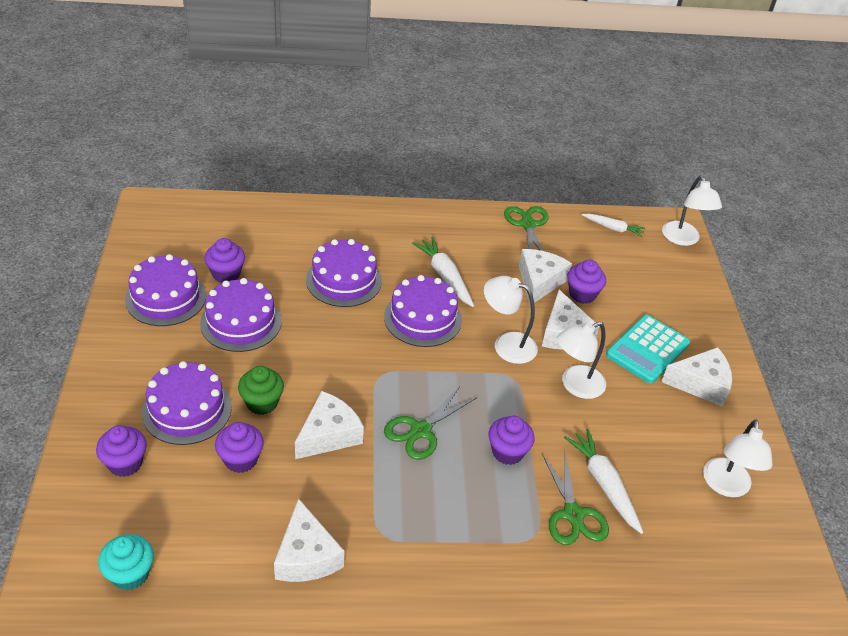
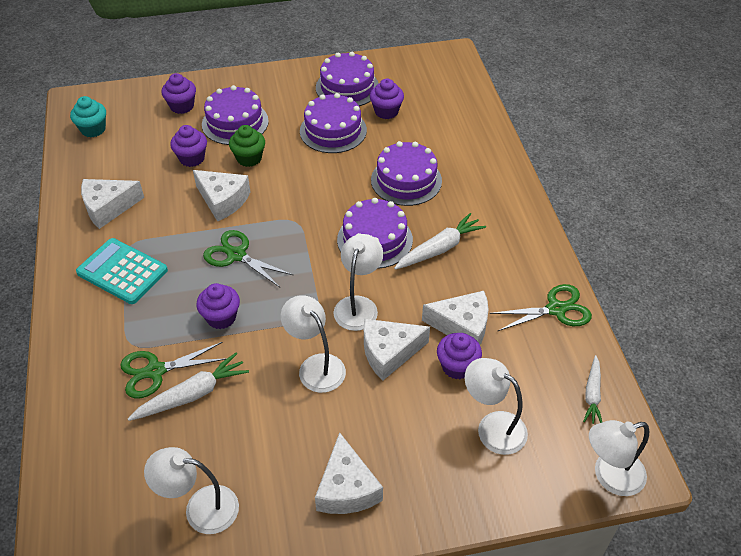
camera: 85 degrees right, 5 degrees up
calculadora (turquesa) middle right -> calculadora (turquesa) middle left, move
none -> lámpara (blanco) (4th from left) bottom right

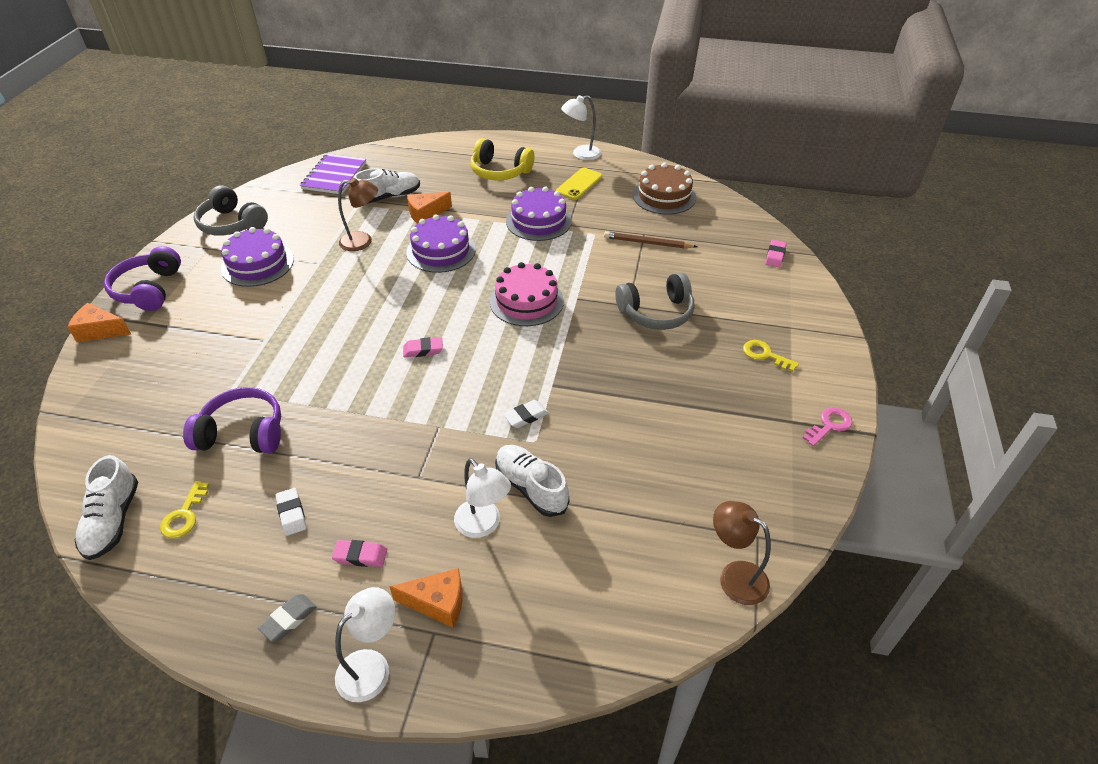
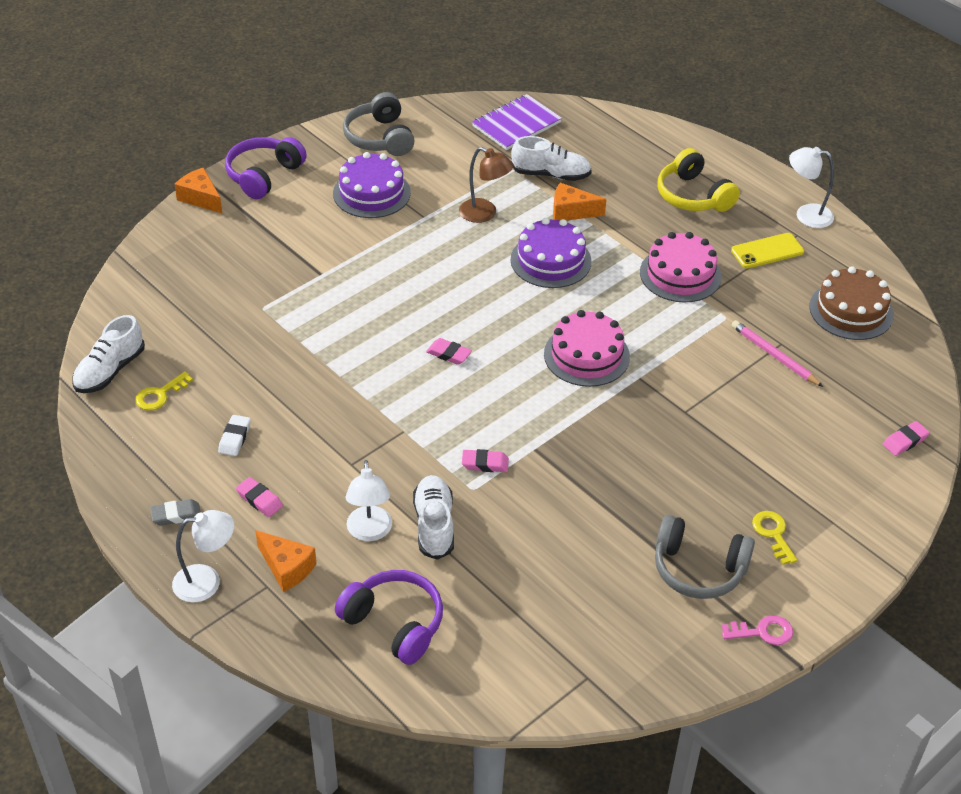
camera: 35 degrees right, 0 degrees up
auriculares (morado) (2nd from left) middle left -> auriculares (morado) (2nd from left) bottom centre, move
goma de borrar (blanco) (2nd from left) centre -> goma de borrar (rosa) (3rd from left) centre
tarta (morado) (3rd from left) top centre -> tarta (rosa) (2nd from left) middle right
lápiz (marrón) top centre -> lápiz (rosa) middle right
auriculares (gris) (2nd from left) centre -> auriculares (gris) (2nd from left) bottom right, move
lámpara (marrón) (2nd from left) bottom right -> none

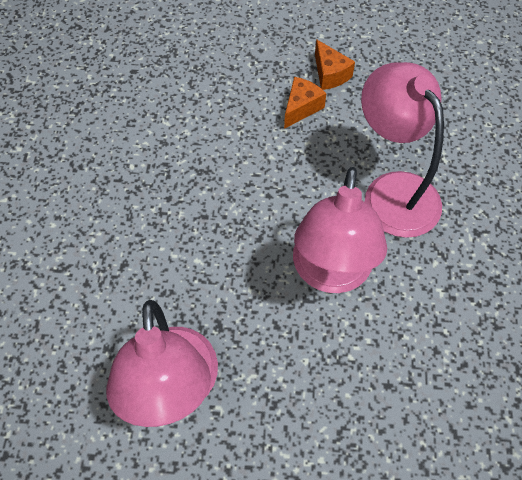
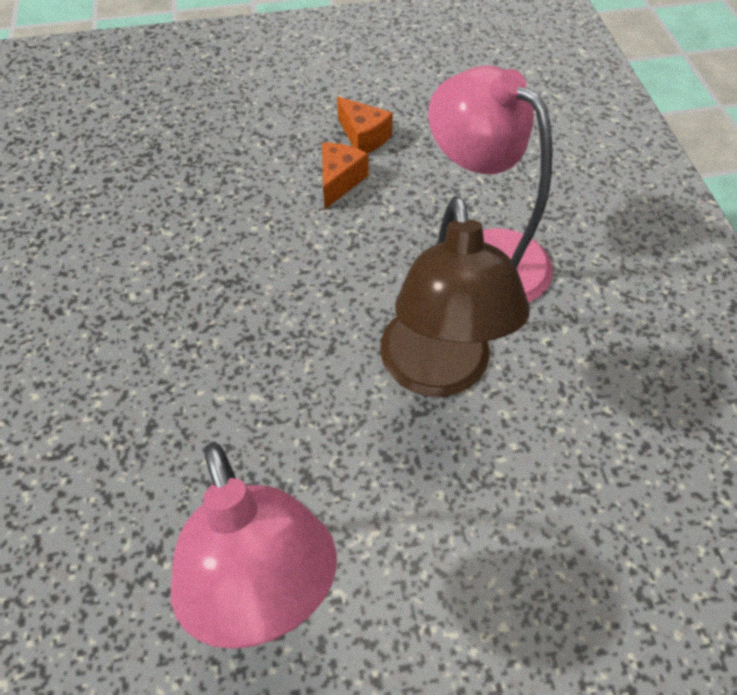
camera: 15 degrees left, 5 degrees down
lámpara (rosa) (2nd from left) centre -> lámpara (marrón) centre

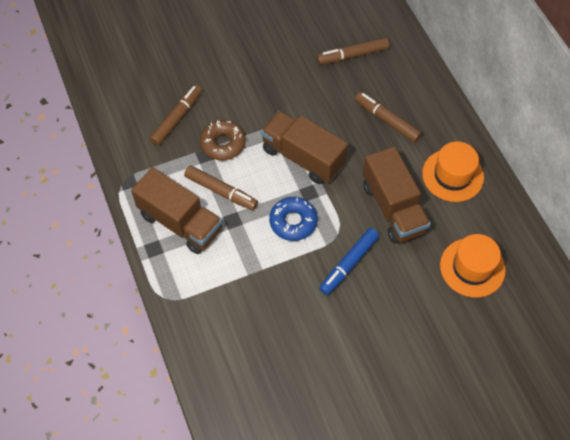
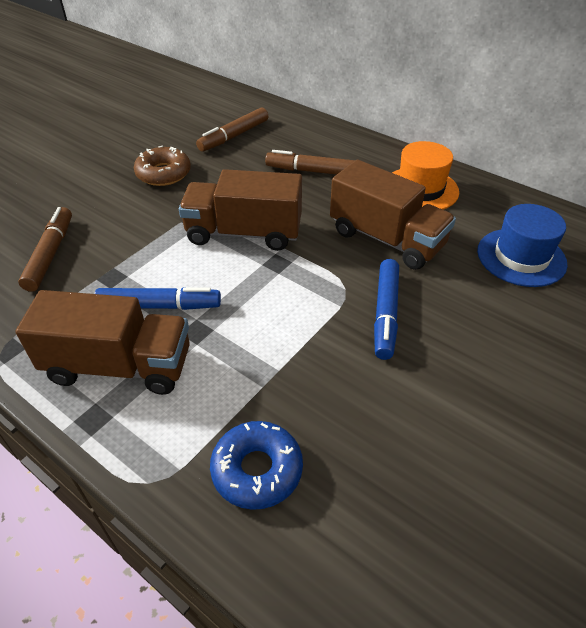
camera: 30 degrees left, 15 degrees down
rotulador (marrón) (2nd from left) centre -> rotulador (azul) (1st from left) middle left
rosquilla (marrón) top centre -> rosquilla (marrón) top left, move
rosquilla (azul) centre -> rosquilla (azul) bottom centre, move
sombrero (naranja) (2nd from left) middle right -> sombrero (azul) middle right

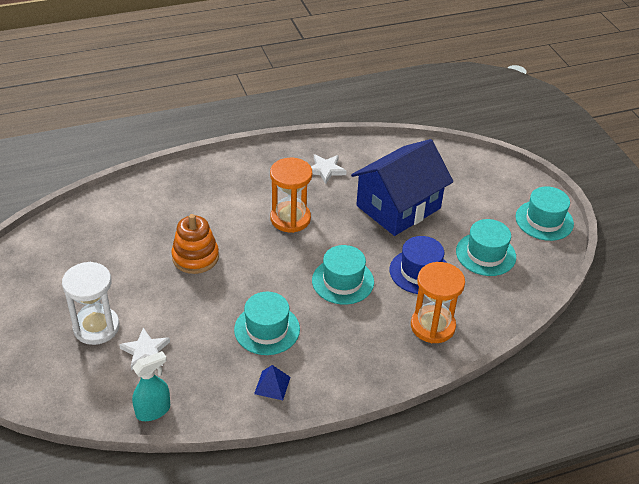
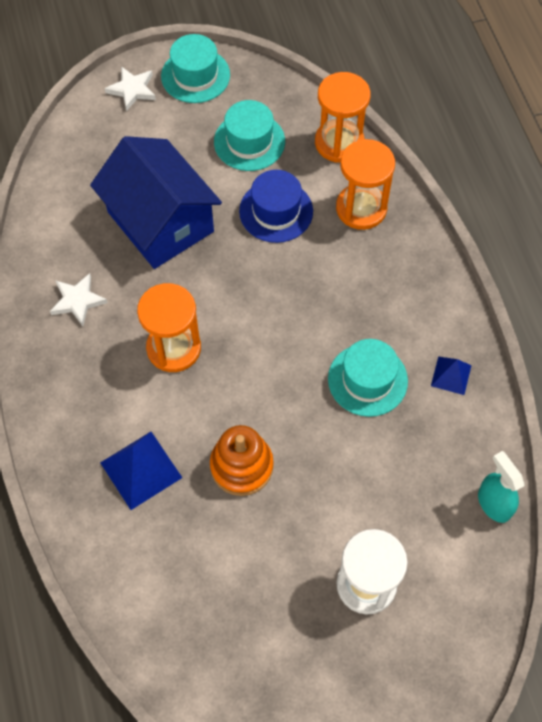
camera: 85 degrees left, 20 degrees up
estrella (blanco) (1st from left in the first image) bottom left -> estrella (blanco) (2nd from left) top left, move
sombrero (turquesa) (2nd from left) centre -> none
none -> pirámide (azul) (1st from left) middle left
none -> reloj de arena (naranja) (2nd from left) top centre

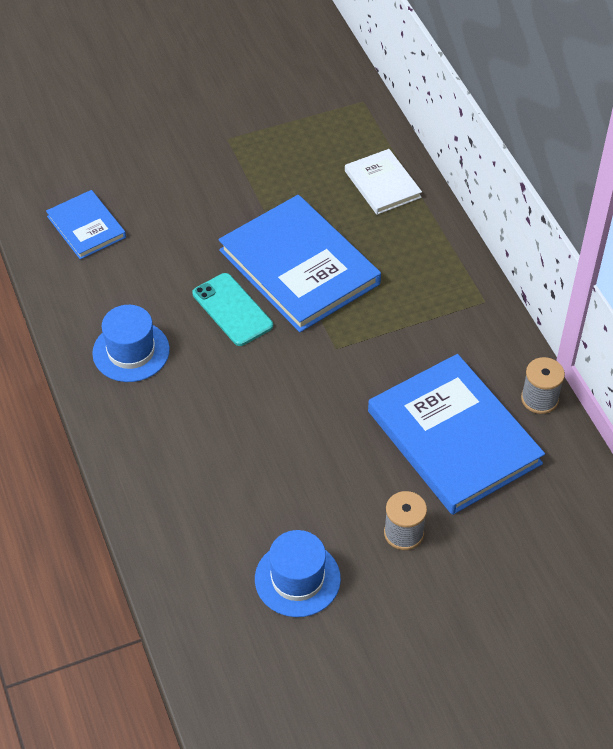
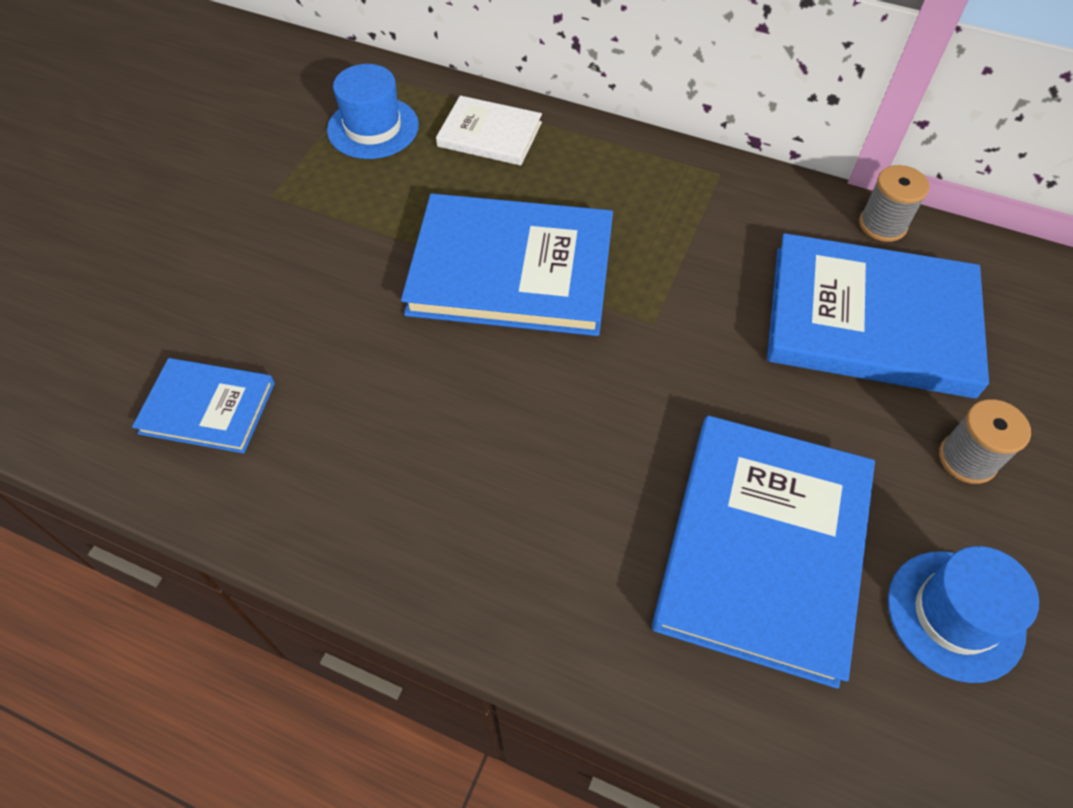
camera: 45 degrees left, 5 degrees up
sombrero (azul) (1st from left) middle left -> sombrero (azul) (1st from left) top centre, move
móvil (turquesa) centre -> none
none -> libro (azul) (3rd from left) bottom right

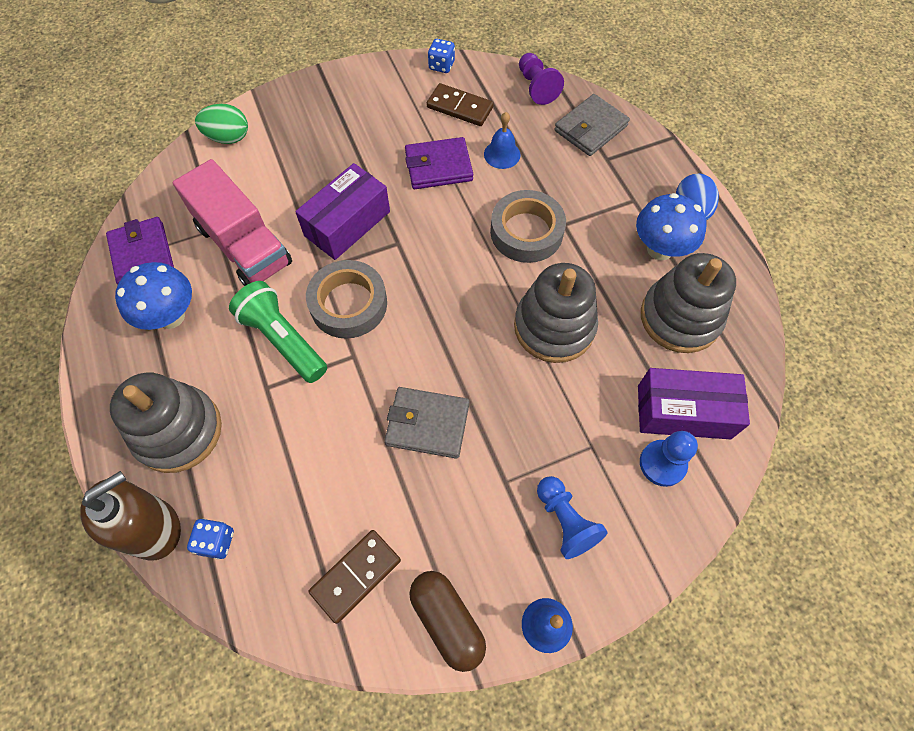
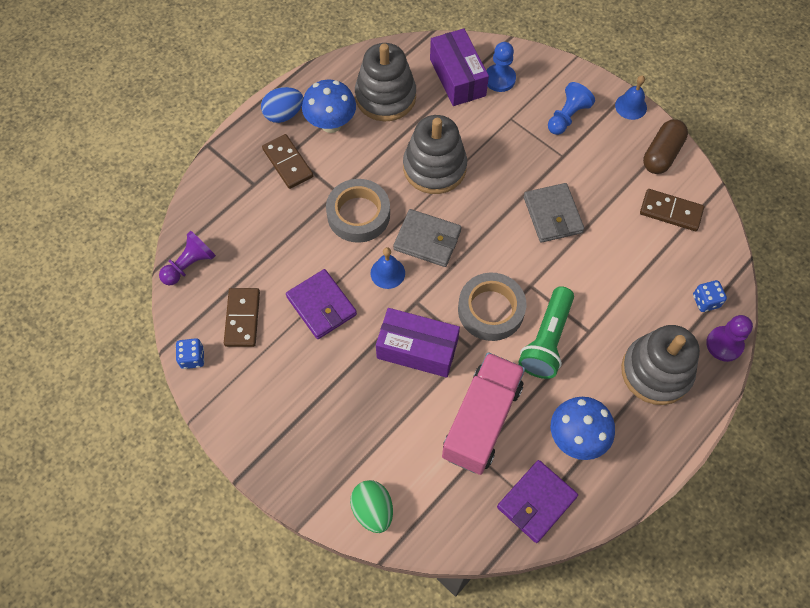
camera: 115 degrees left, 0 degrees up
dispensador de jabón (marrón) bottom left -> peón (morado) (2nd from left) middle right
campana (azul) (1st from left) top centre -> campana (azul) (1st from left) centre, move
cartera (gris) (2nd from left in the first image) top centre -> cartera (gris) (1st from left) centre, move
none -> ficha de dominó (marrón) (2nd from left) top centre

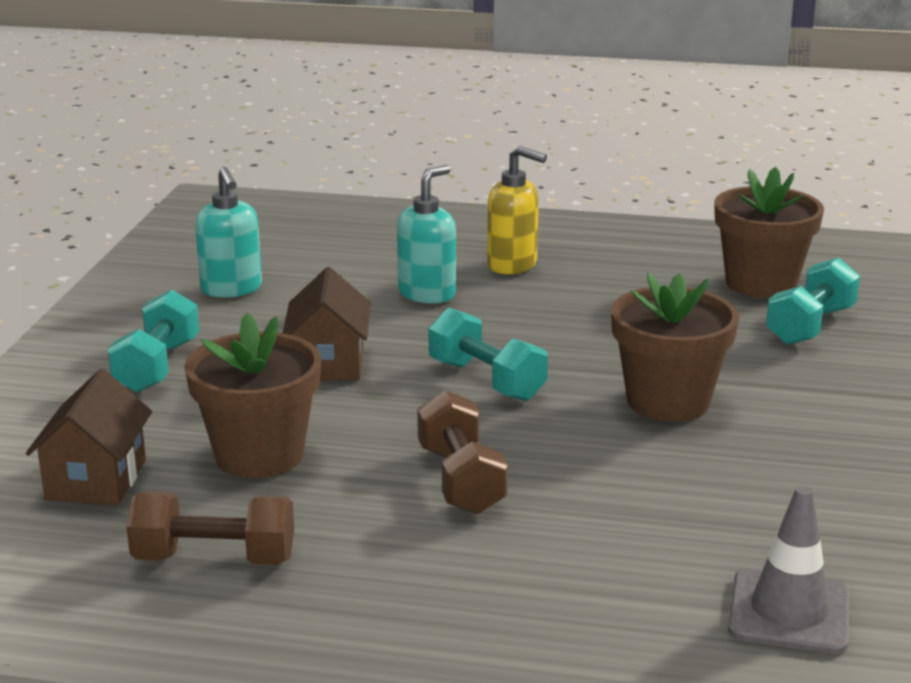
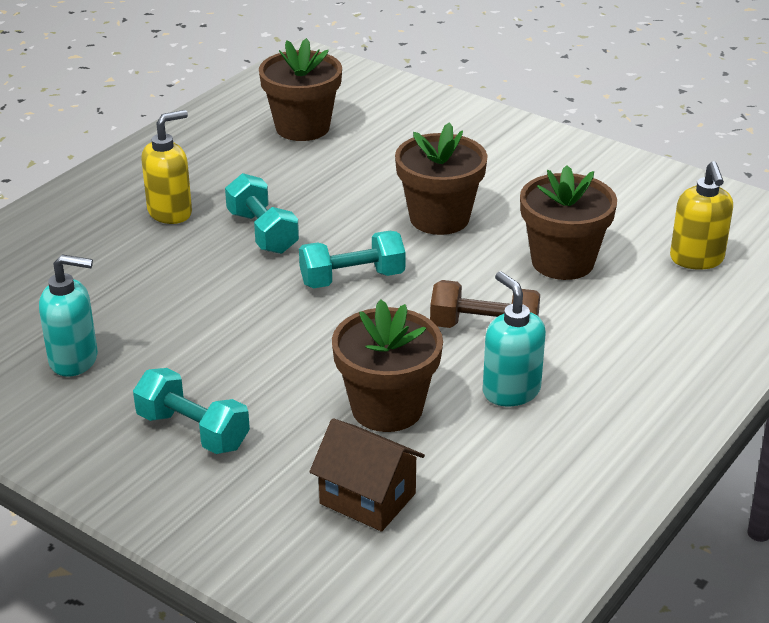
camera: 65 degrees left, 10 degrees up
mancuerna (marrón) (1st from left) bottom left -> none
casa (marrón) (2nd from left) centre -> none
dispensador de jabón (turquesa) (2nd from left) centre -> dispensador de jabón (turquesa) (2nd from left) middle right, move
cono de tráfico (gris) bottom right -> dispensador de jabón (amarillo) (2nd from left) middle right
mancuerna (turquesa) (3rd from left in the first image) middle right -> mancuerna (turquesa) (2nd from left) centre, move
none -> maceta (marrón) (4th from left) middle right

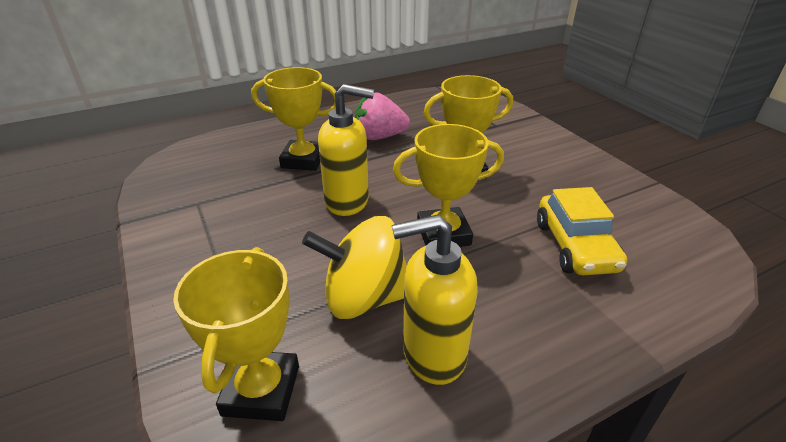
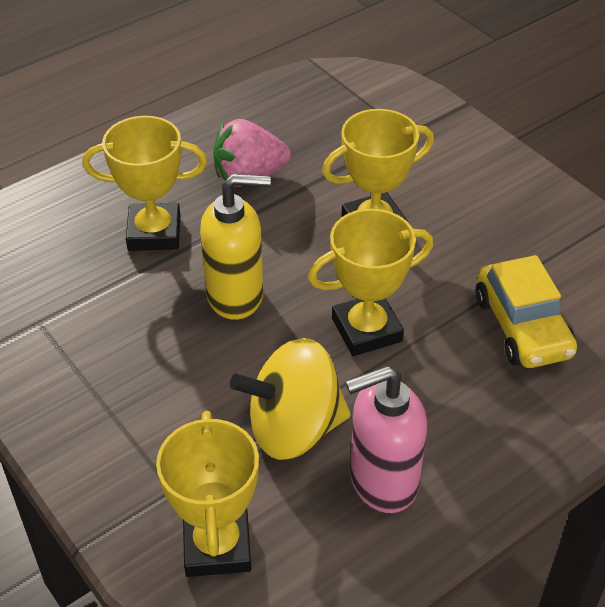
camera: 10 degrees left, 10 degrees up
dispensador de jabón (amarillo) (2nd from left) bottom centre -> dispensador de jabón (rosa) bottom centre

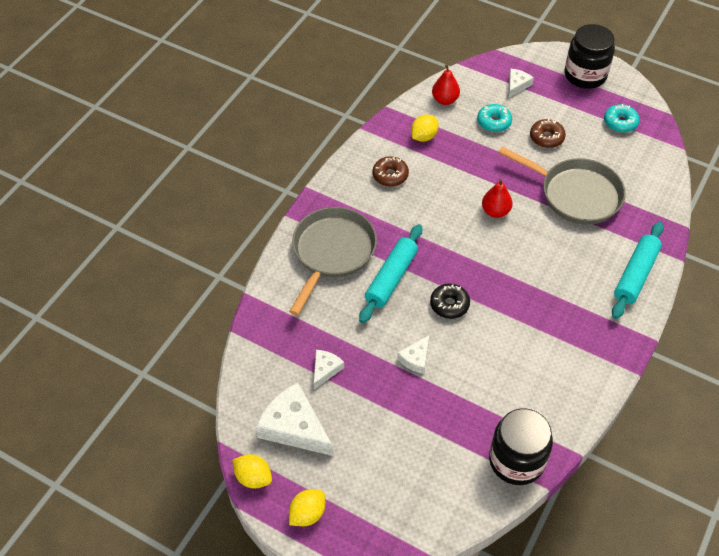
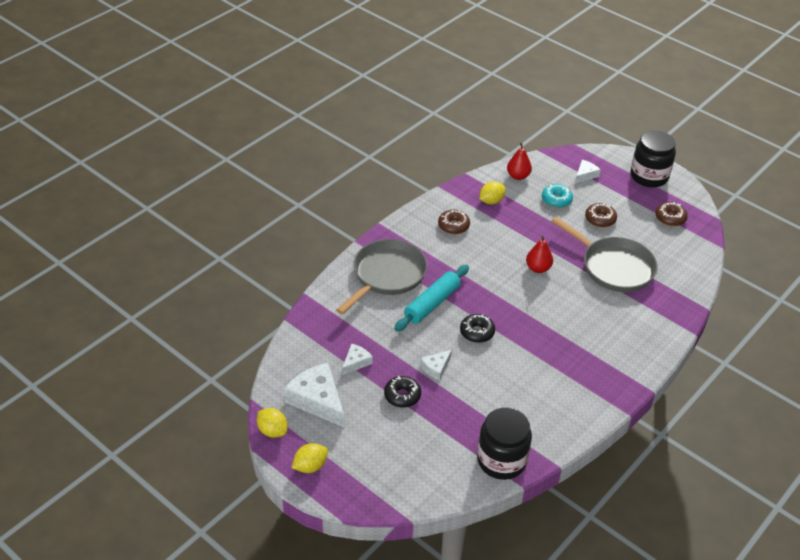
camera: 10 degrees right, 10 degrees down
rosquilla (turquesa) (2nd from left) top right -> rosquilla (marrón) (3rd from left) middle right
rodillo (turquesa) (2nd from left) middle right -> none
none -> rosquilla (negro) (1st from left) bottom centre

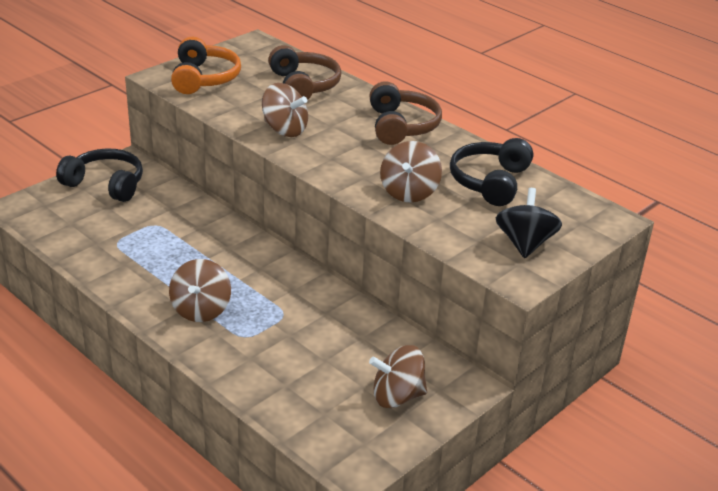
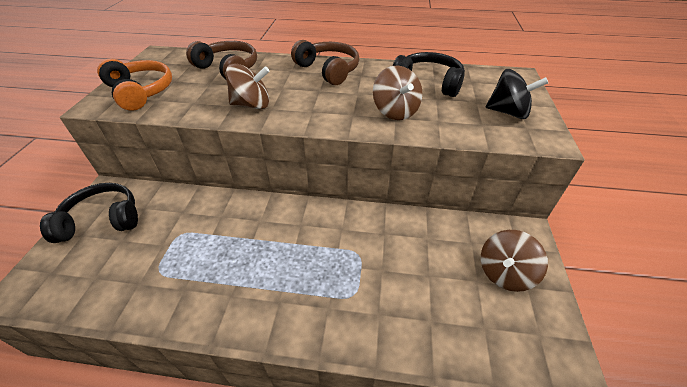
camera: 35 degrees left, 10 degrees up
peonza (marrón) (1st from left) middle left -> none
auriculares (negro) (2nd from left) middle right -> auriculares (negro) (2nd from left) top centre, 135 degrees clockwise
peonza (negro) middle right -> peonza (negro) top right, 135 degrees clockwise

